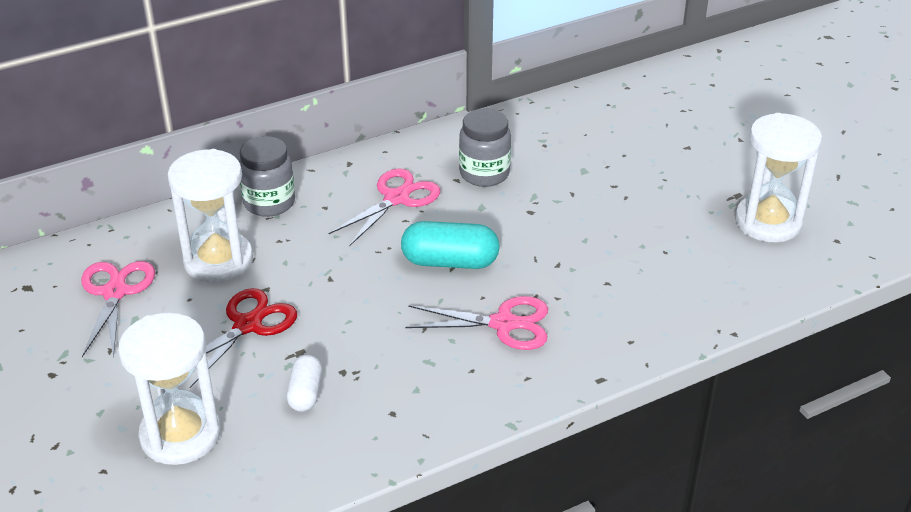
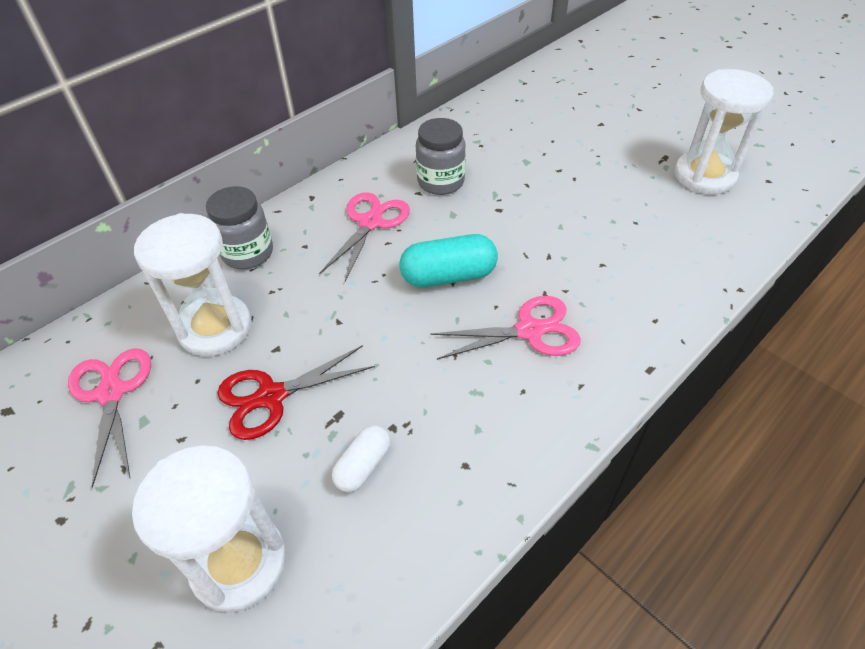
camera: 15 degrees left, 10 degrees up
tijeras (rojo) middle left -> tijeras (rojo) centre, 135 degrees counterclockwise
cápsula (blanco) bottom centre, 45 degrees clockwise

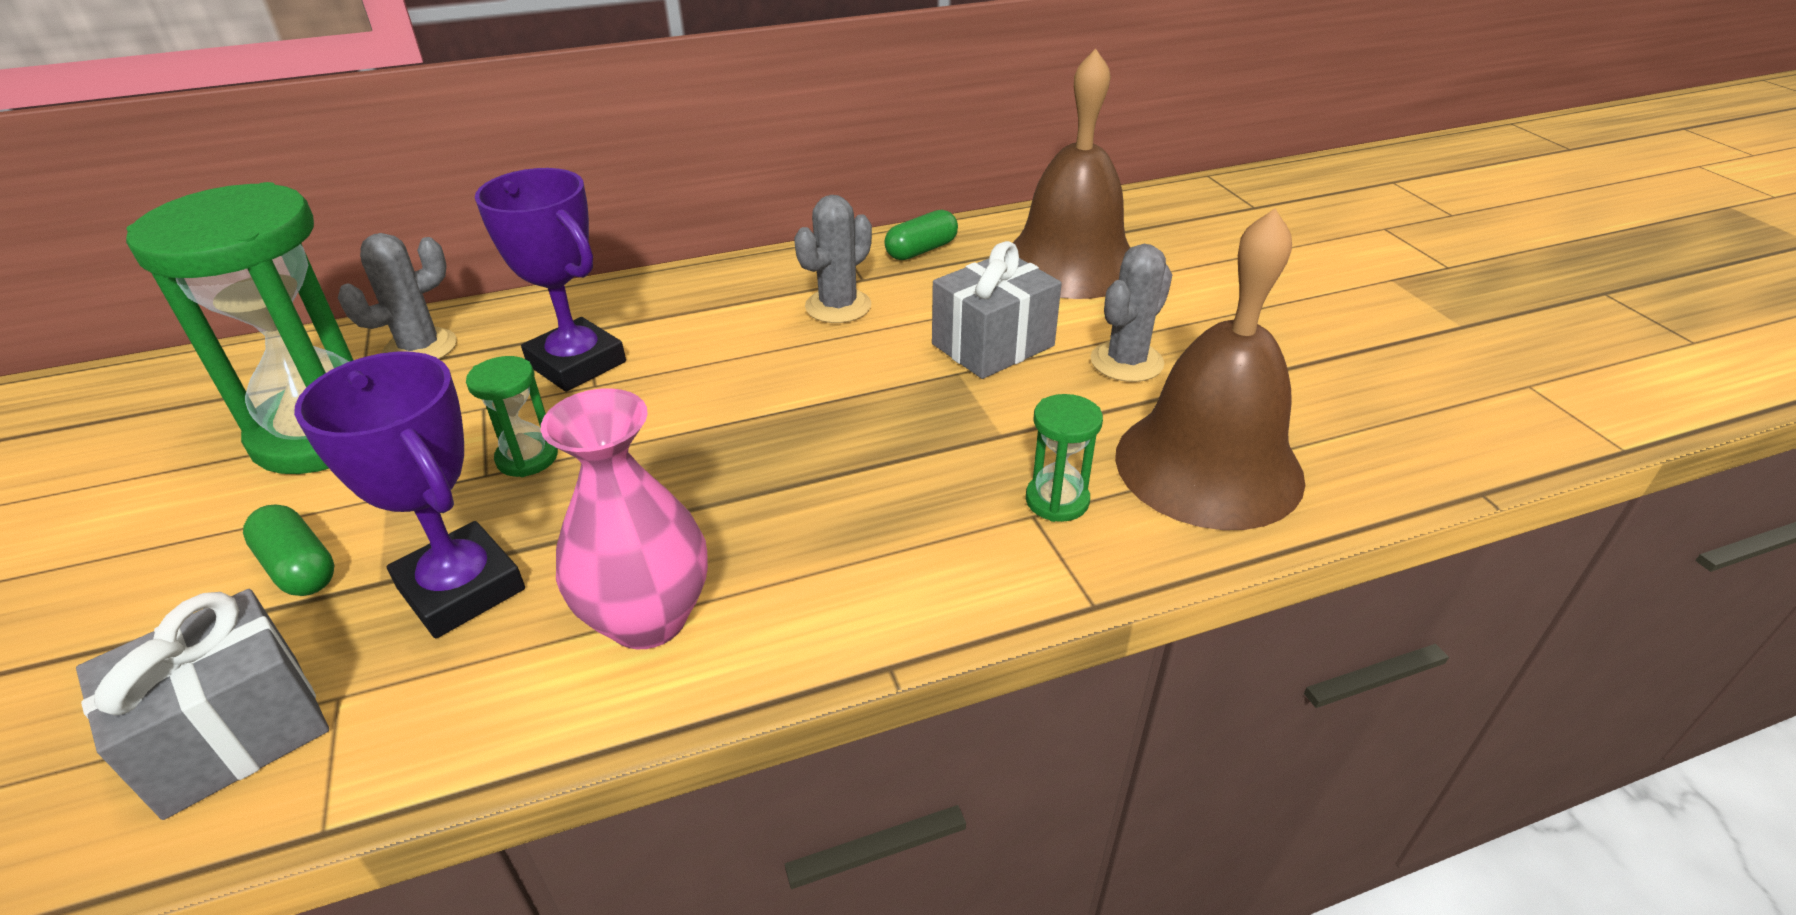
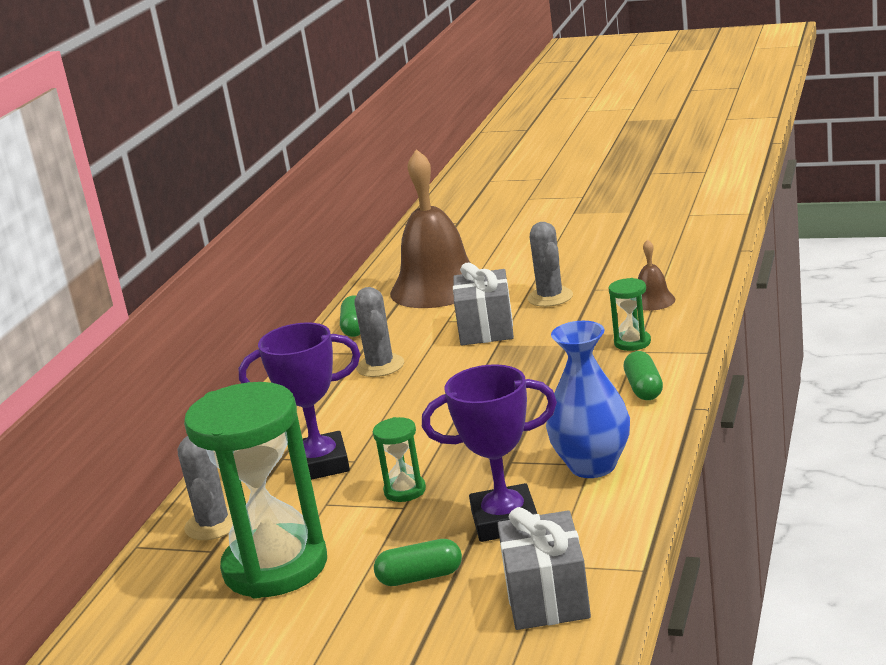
camera: 50 degrees left, 15 degrees down
florero (rosa) centre -> florero (azul) centre
campana (marrón) (2nd from left) middle right, x0.43
none -> cápsula (verde) (3rd from left) middle right

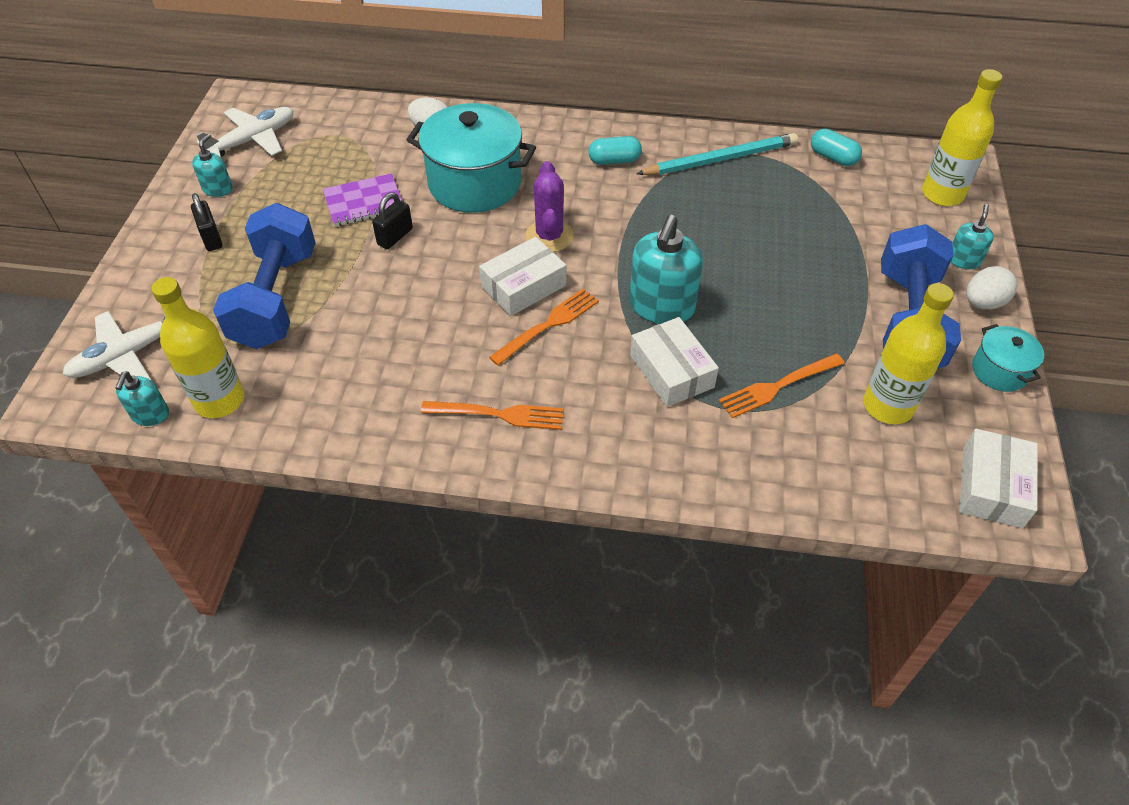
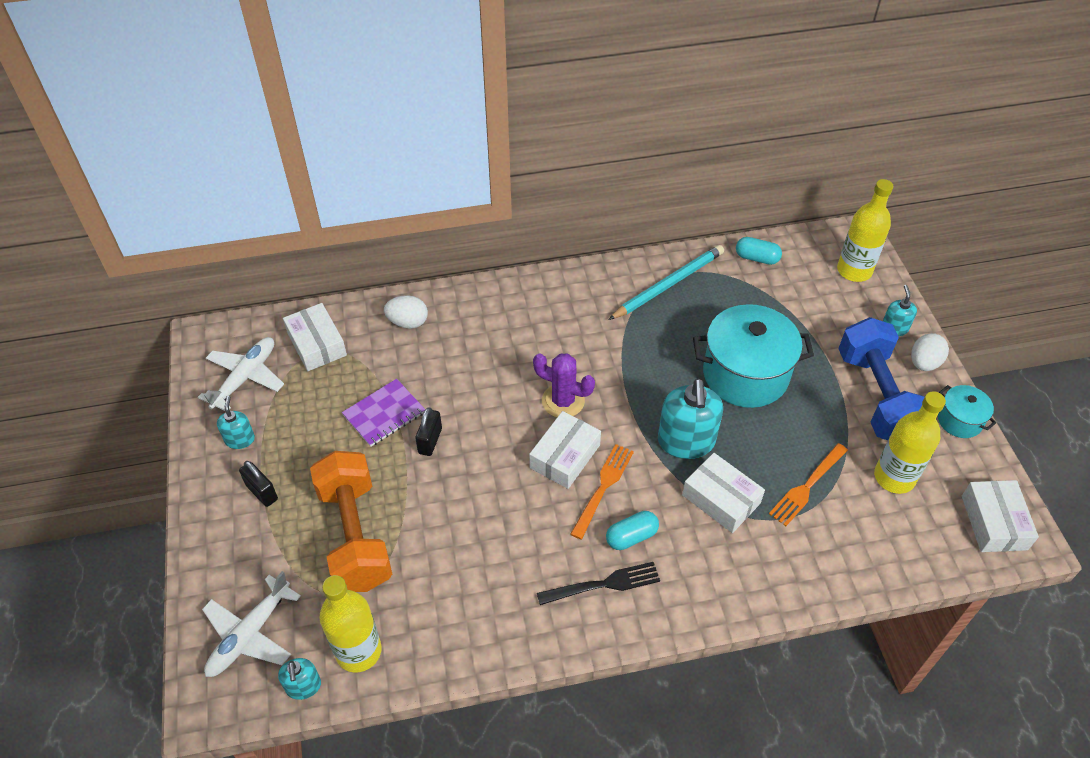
camera: 20 degrees left, 0 degrees up
mancuerna (azul) (1st from left) middle left -> mancuerna (naranja) bottom left
olla (turquesa) (1st from left) top centre -> olla (turquesa) (1st from left) middle right, move
tenedor (naranja) (1st from left) centre -> tenedor (negro) bottom centre
cactus (morado) top centre -> cactus (morado) centre, 45 degrees counterclockwise
cápsula (turquesa) (1st from left) top centre -> cápsula (turquesa) (1st from left) bottom centre, move
none -> caja (blanco) (1st from left) middle left

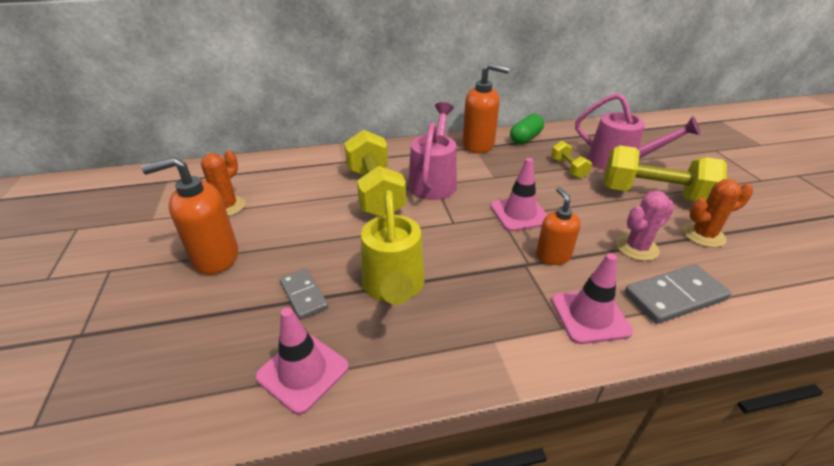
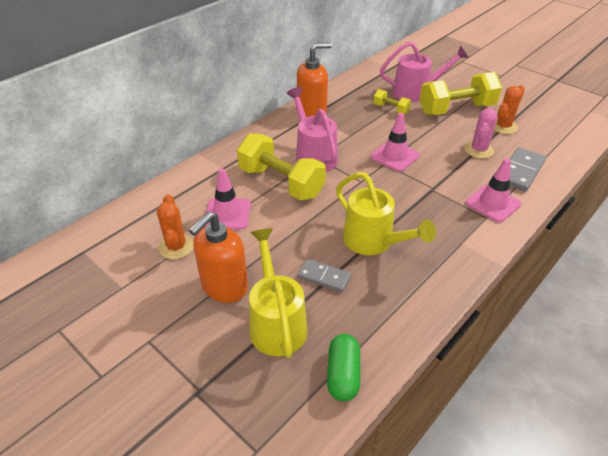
camera: 35 degrees left, 5 degrees up
cono de tráfico (rosa) (1st from left) bottom centre -> cono de tráfico (rosa) (1st from left) centre, move
cápsula (verde) top centre -> cápsula (verde) bottom centre, move
dispensador de jabón (naranja) (3rd from left) middle right -> none
none -> regadera (amarillo) (1st from left) centre

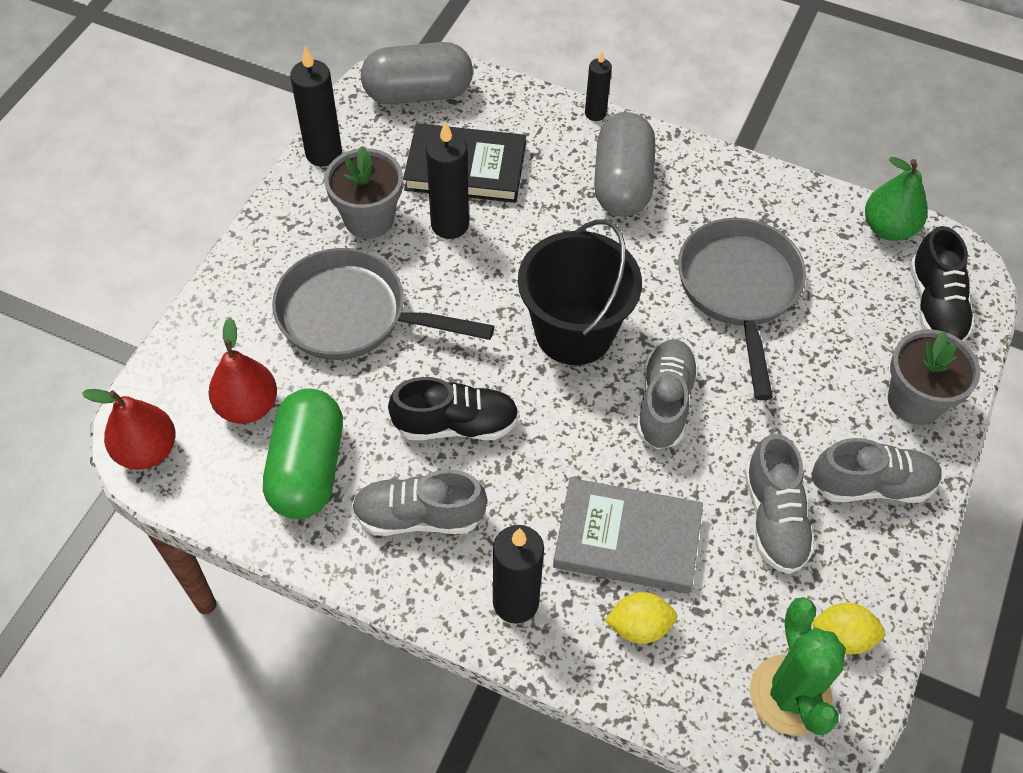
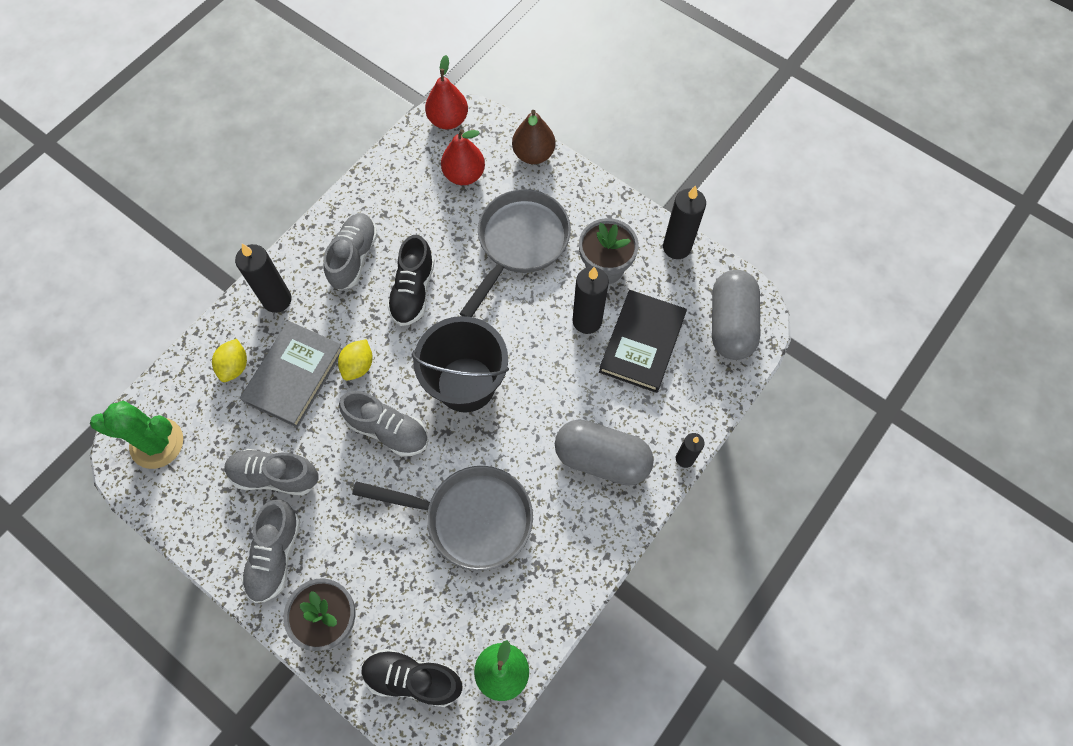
camera: 105 degrees right, 10 degrees up
cápsula (verde) middle left -> none
limón (amarillo) (2nd from left) bottom right -> limón (amarillo) (2nd from left) middle left, move
none -> pera (marrón) top centre

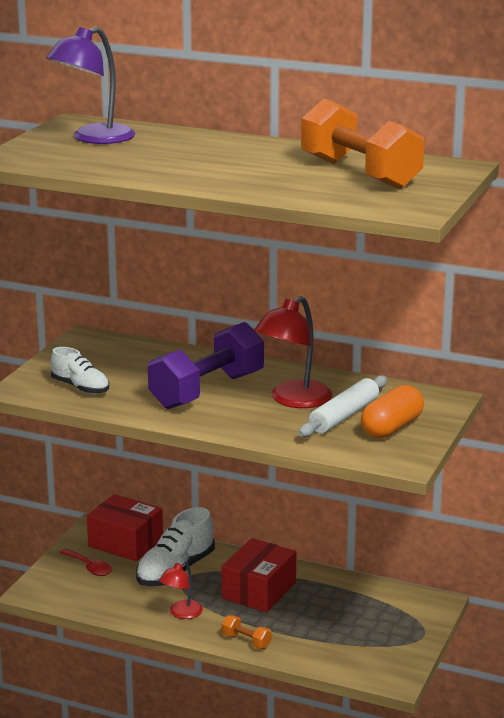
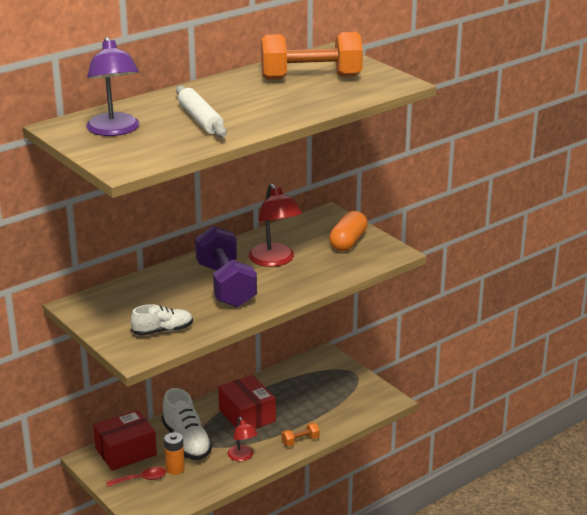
camera: 60 degrees left, 5 degrees up
rodillo (blanco) middle right -> rodillo (blanco) top centre, move
cápsula (naranja) middle right -> cápsula (naranja) centre, 45 degrees clockwise
none -> pila (naranja) bottom left

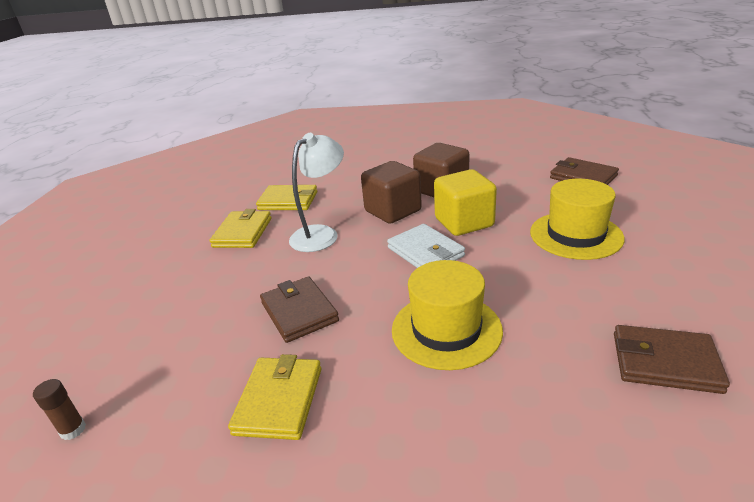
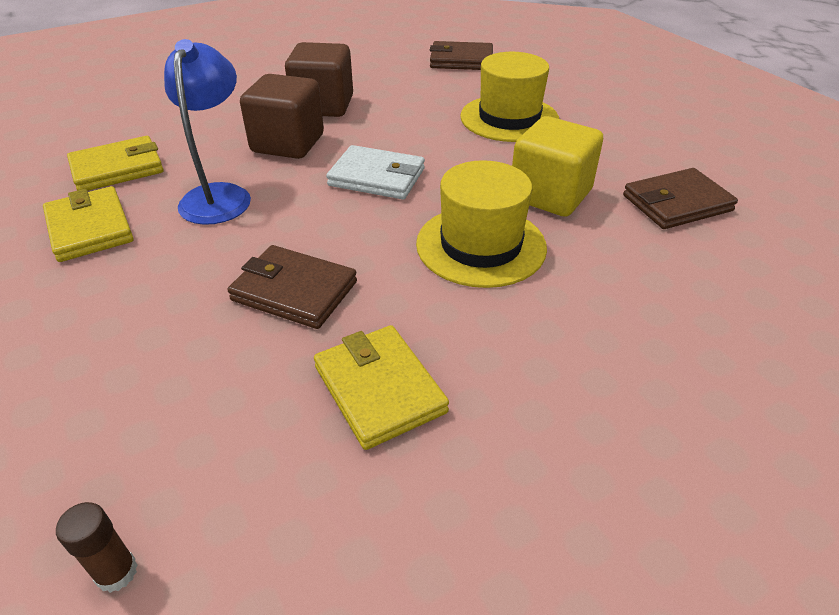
camera: 40 degrees left, 10 degrees up
lámpara (blanco) centre -> lámpara (azul) top left
cubo (amarillo) centre -> cubo (amarillo) top centre, move

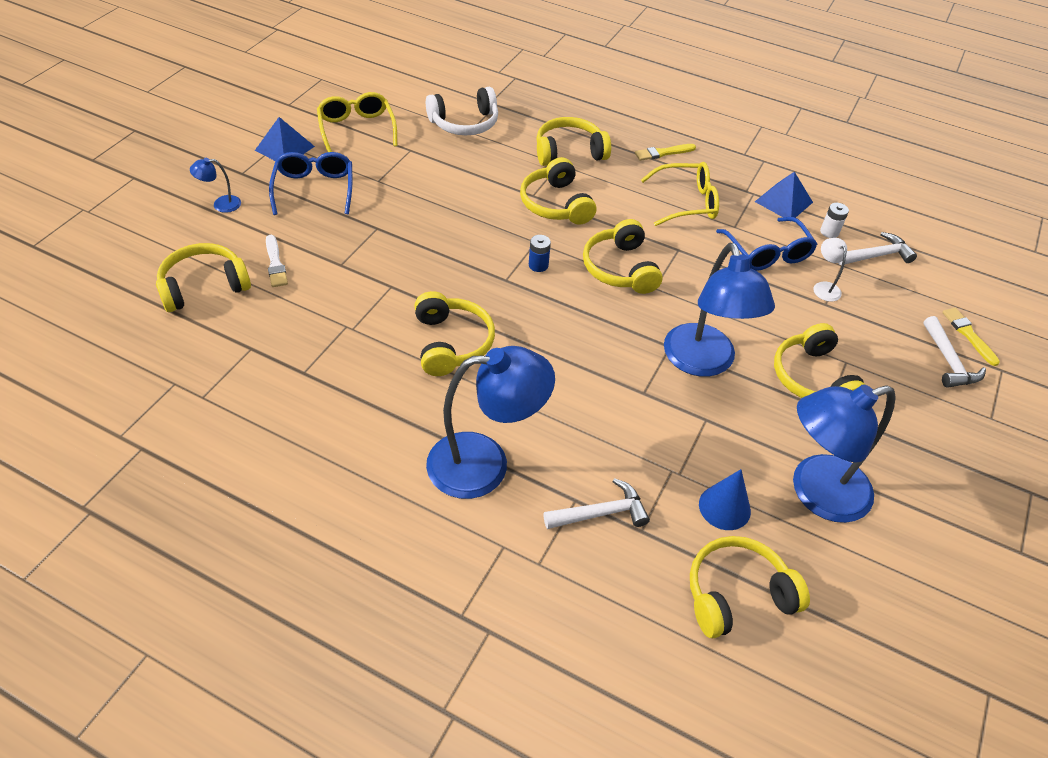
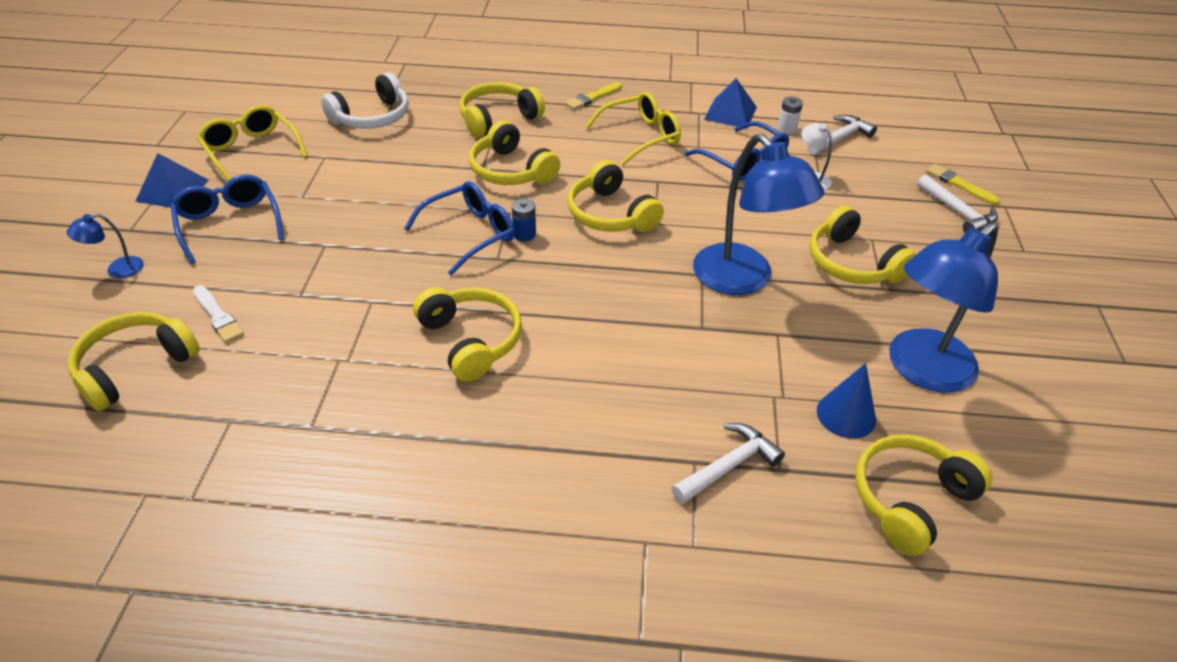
camera: 20 degrees left, 5 degrees down
lámpara (azul) (2nd from left) centre -> none
none -> gafas (azul) (2nd from left) centre

